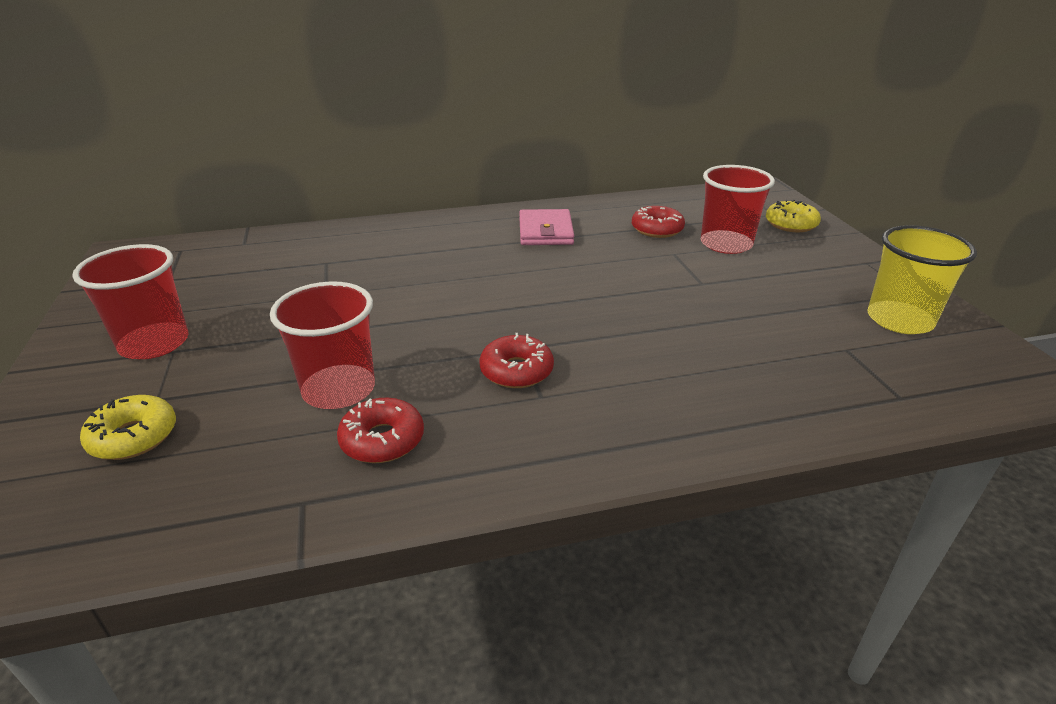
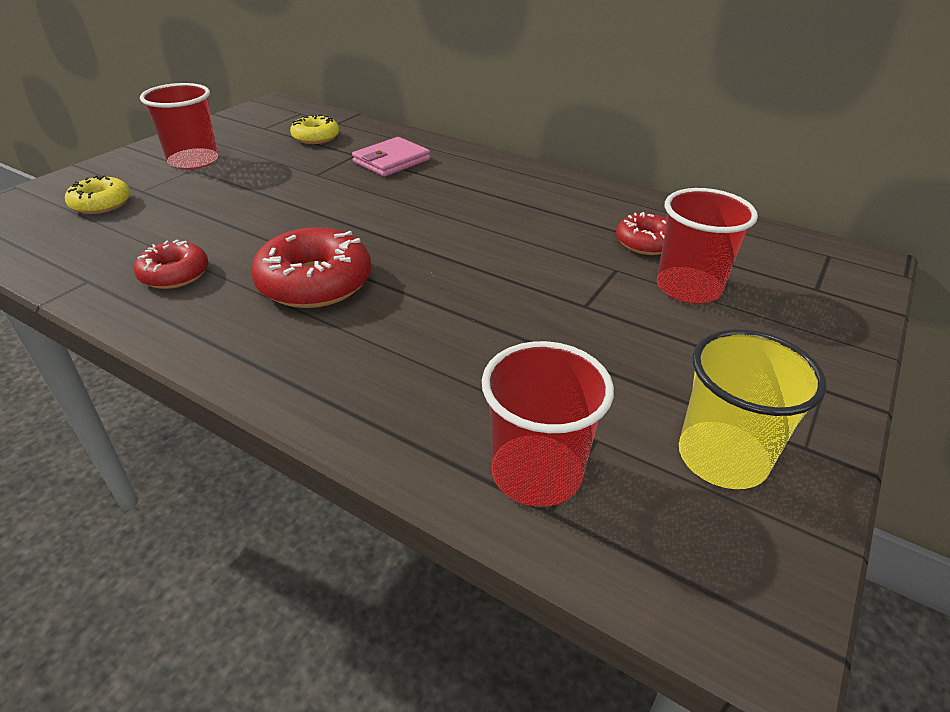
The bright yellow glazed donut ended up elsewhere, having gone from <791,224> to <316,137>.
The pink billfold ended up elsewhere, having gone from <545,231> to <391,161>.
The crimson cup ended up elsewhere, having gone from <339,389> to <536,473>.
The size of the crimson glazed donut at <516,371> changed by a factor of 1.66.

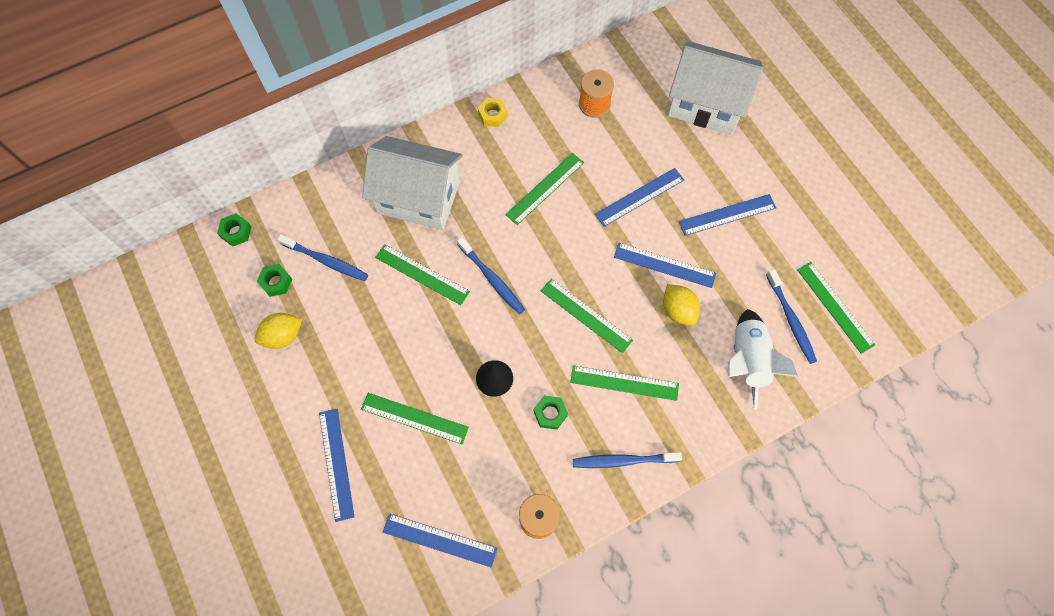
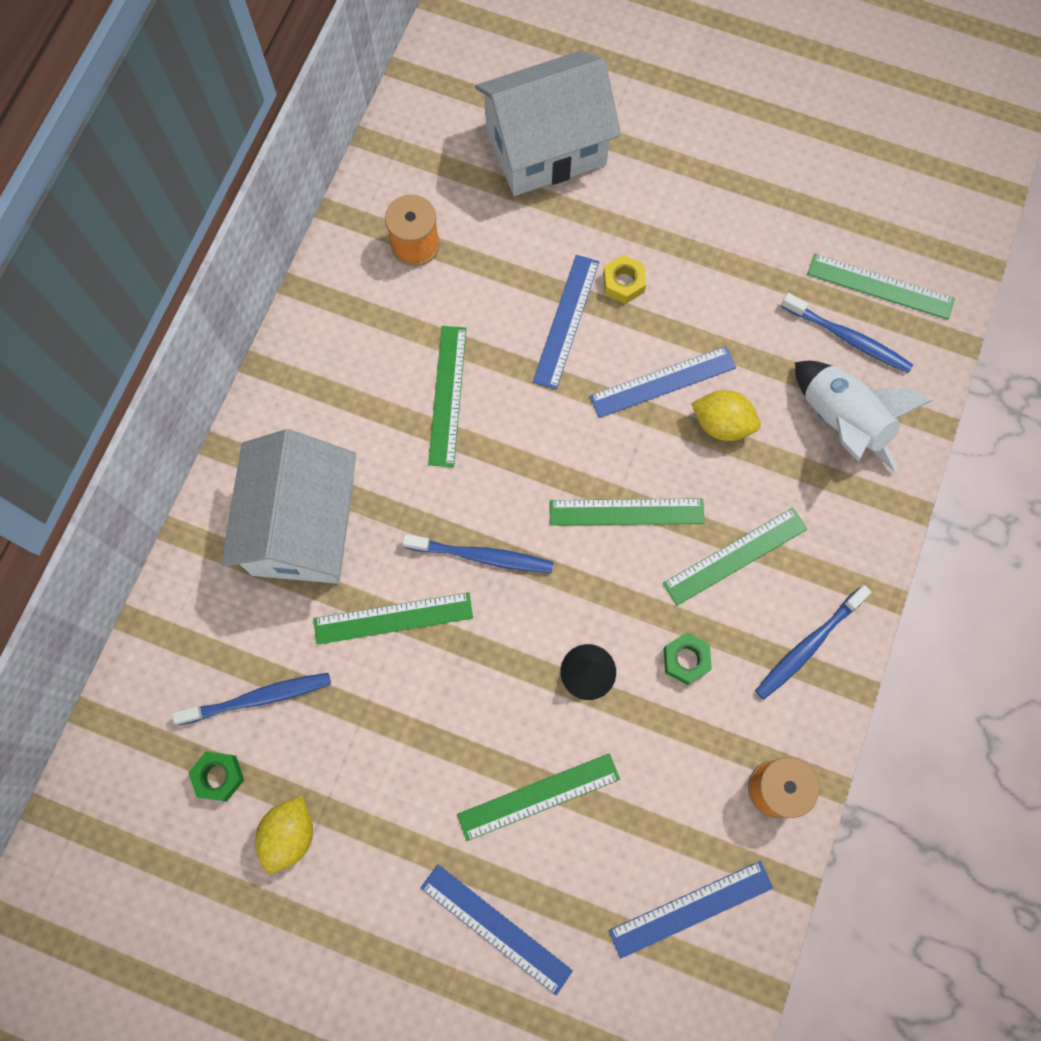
The bright yellow hexagon nut ended up elsewhere, having gone from <493,115> to <623,283>.
The pure white house at <418,197> ended up facing another way, 60 degrees counterclockwise from before.
The second view lost the blue ruler at <727,214>.
The second view lost the green hexagon nut at <236,232>.

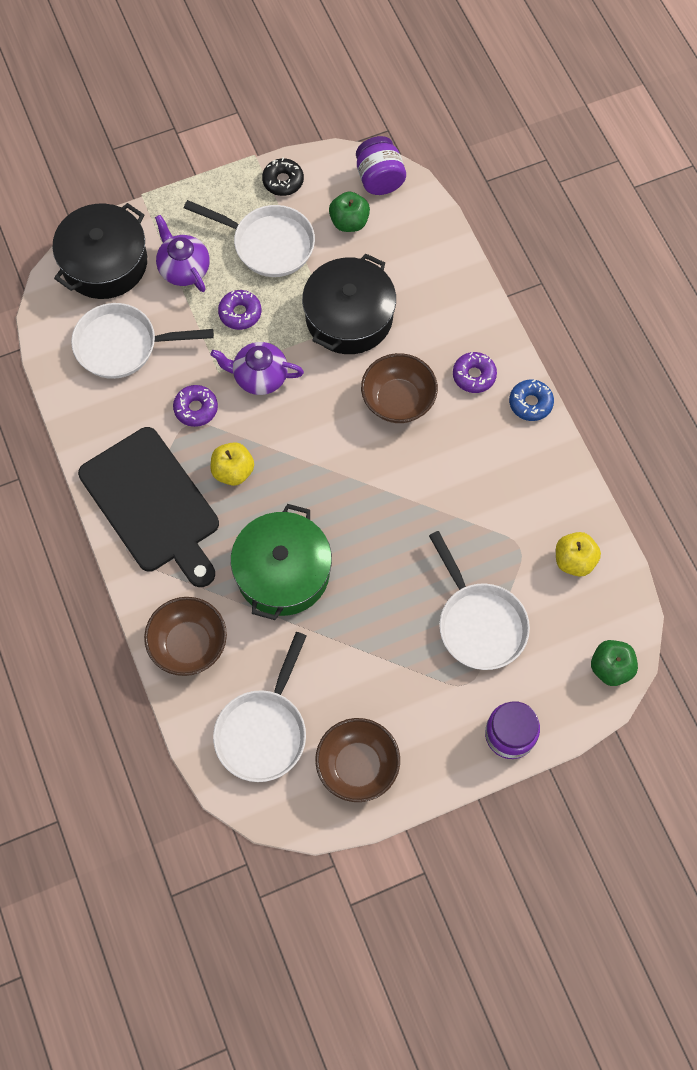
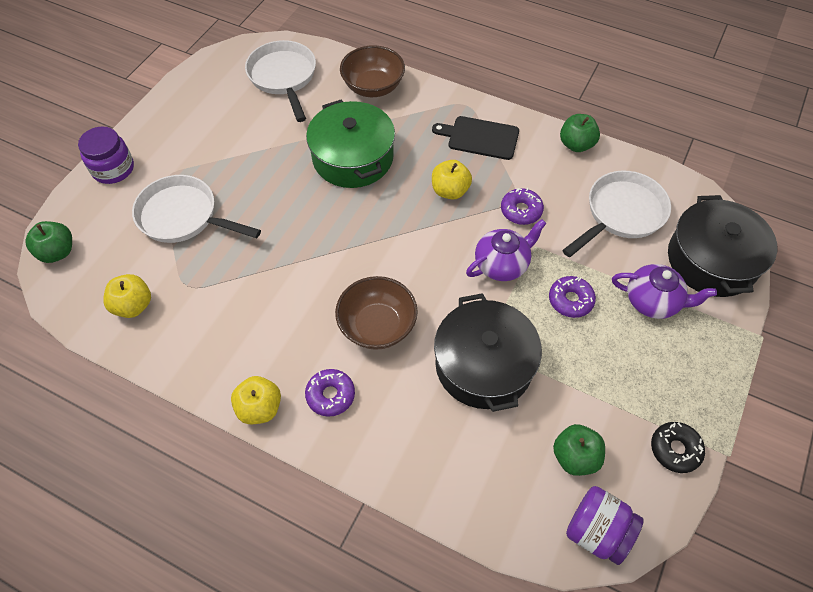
The second view lost the pure white pan at <268,244>.
Where the blue glazed donut stood at <530,403>, the bright yellow apple fruit came to stand at <260,408>.
The size of the black cutting board at <152,504> changed by a factor of 0.56.
The second view lost the russet deep dish at <357,766>.
The second view gained the green apple fruit at <576,144>.

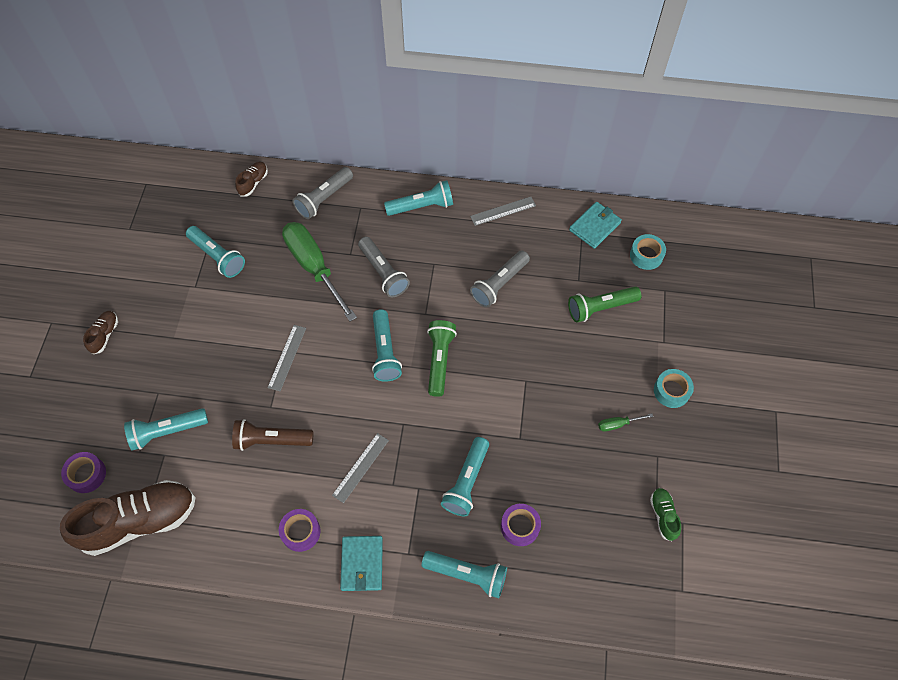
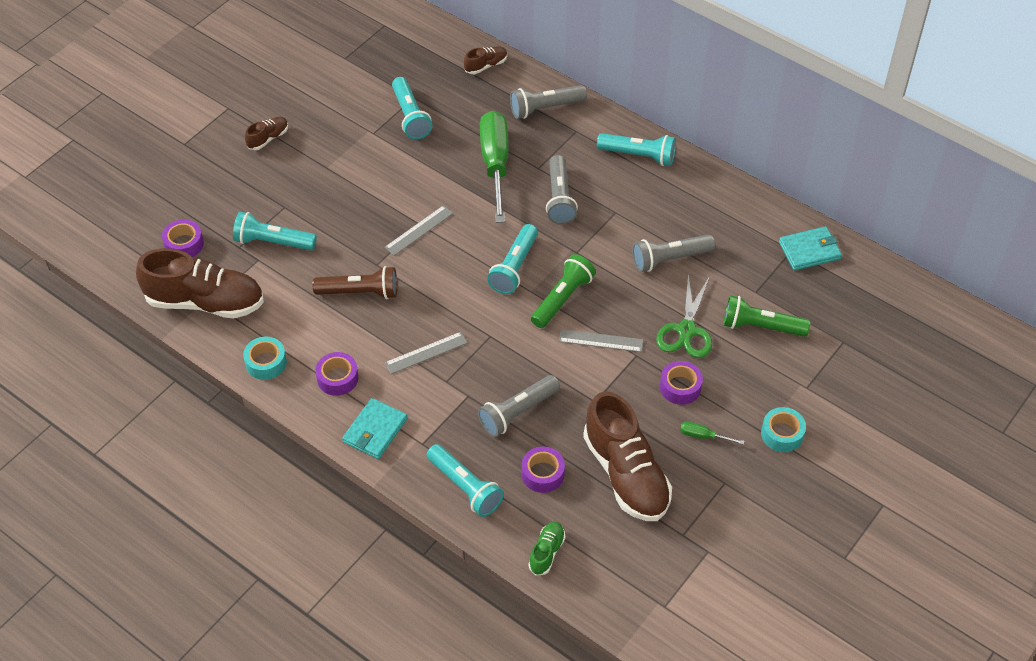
The gray ruler ended up elsewhere, having gone from <503,211> to <601,341>.
The teal roll of tape ended up elsewhere, having gone from <646,255> to <266,362>.
The russet pocket torch at <271,440> ended up facing another way, 150 degrees clockwise from before.
What was the teal pocket torch at <466,482> turned into the gray pocket torch at <517,412>.
The green shoe ended up elsewhere, having gone from <663,515> to <546,552>.
The second view gained the green pair of scissors at <686,330>.
The second view gained the purple roll of tape at <680,387>.
The second view gained the russet shoe at <626,474>.

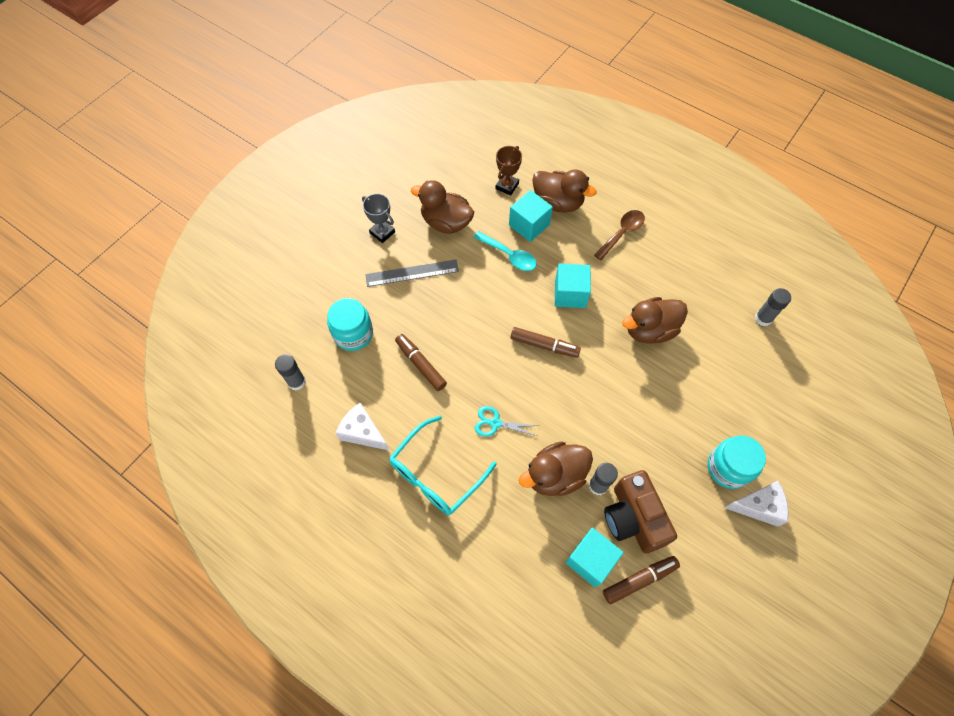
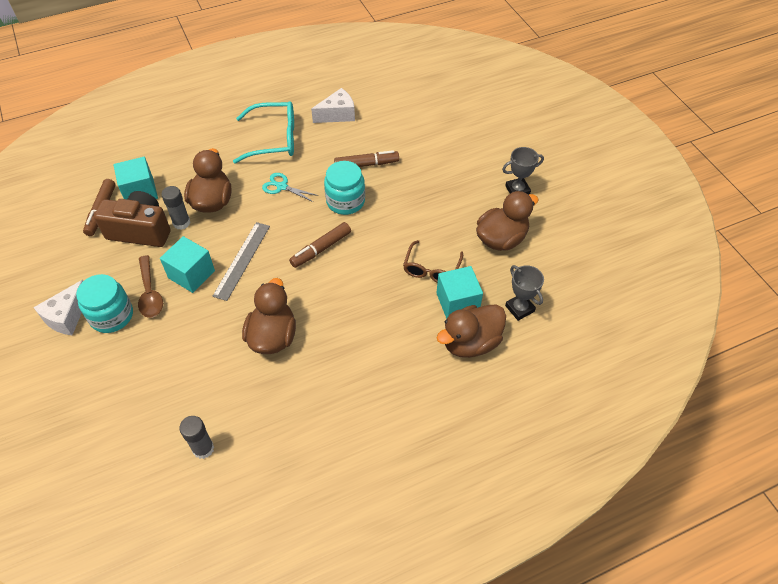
What was the russet prize cup at <507,186> turned into the gray prize cup at <519,308>.
The russet teaspoon ended up elsewhere, having gone from <622,233> to <150,293>.
Where the teal teaspoon stood at <509,255>, the russet spectacles came to stand at <431,269>.
The gray ruler ended up elsewhere, having gone from <412,273> to <242,260>.
The teal cube ended up elsewhere, having gone from <570,294> to <191,274>.
The teal jar ended up elsewhere, having gone from <353,334> to <345,201>.
The second view lost the gray glue stick at <296,382>.
The teal pair of scissors at <495,423> ended up facing another way, 105 degrees counterclockwise from before.
The teal spectacles at <436,474> ended up facing another way, 105 degrees clockwise from before.

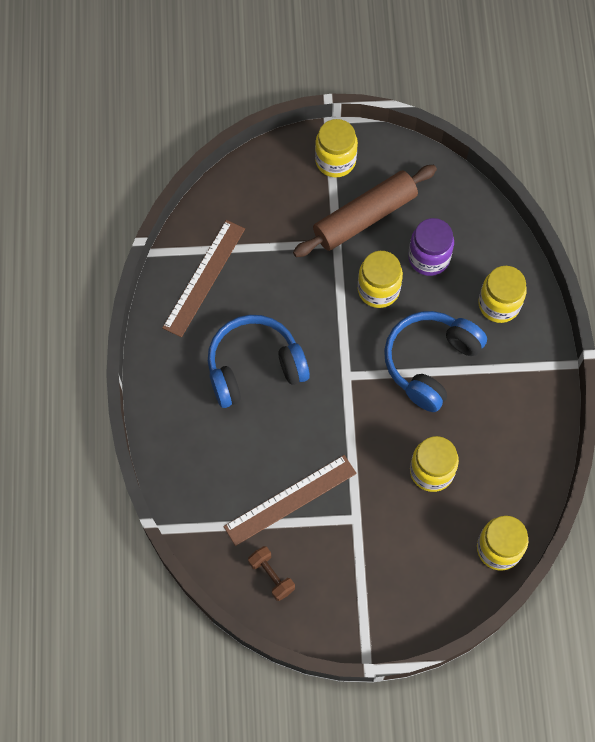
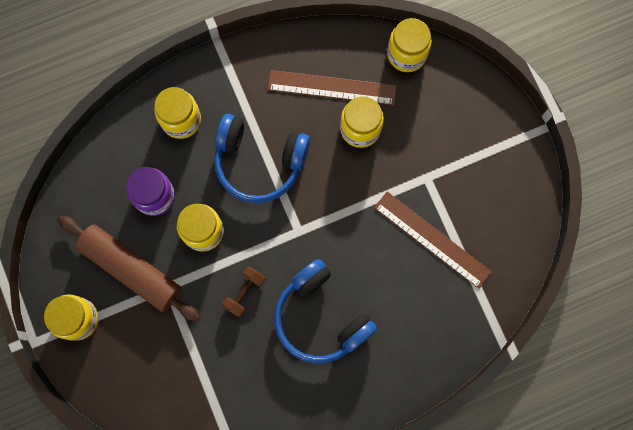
The russet ruler ended up elsewhere, having gone from <204,277> to <332,88>.
The russet dumbbell ended up elsewhere, having gone from <271,576> to <245,292>.

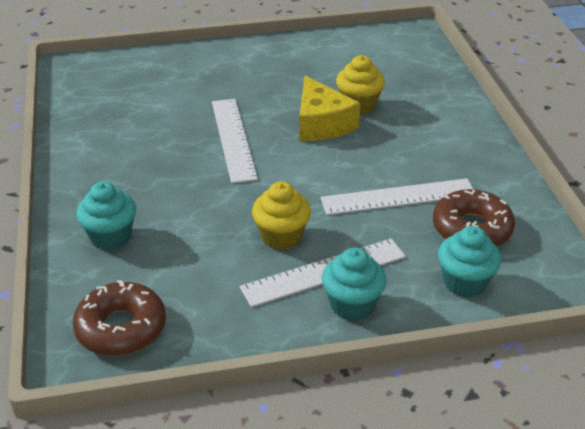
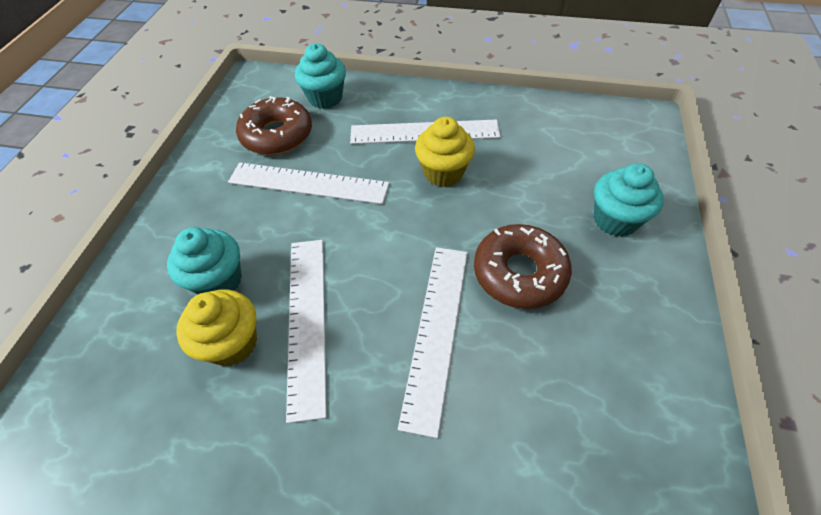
Where the bright yellow cheese wedge stood at <321,124>, the pure white ruler came to stand at <307,321>.
The teal muffin ended up elsewhere, having gone from <352,305> to <219,280>.
The russet glazed donut ended up elsewhere, having gone from <121,328> to <519,273>.

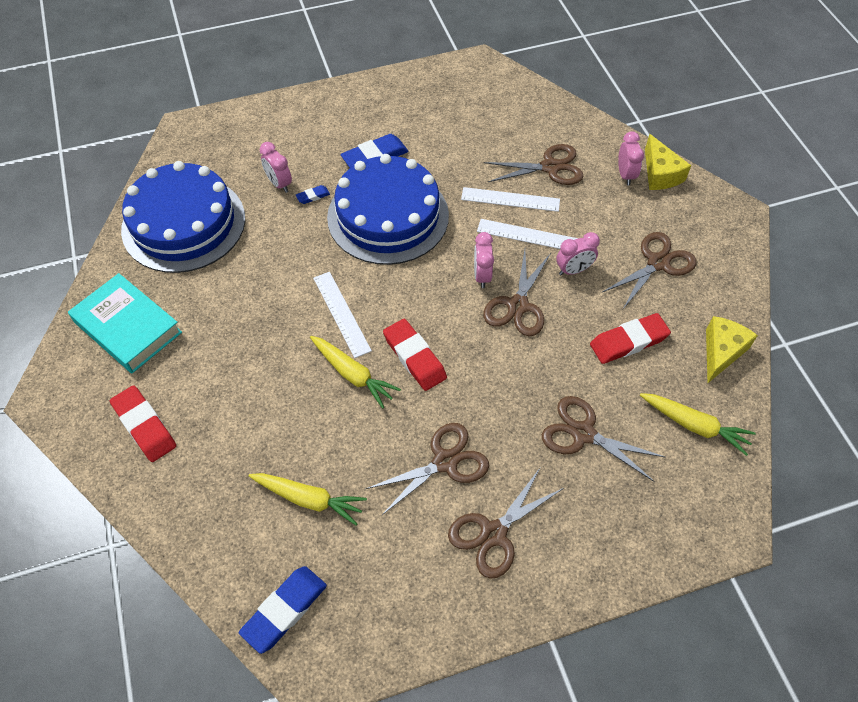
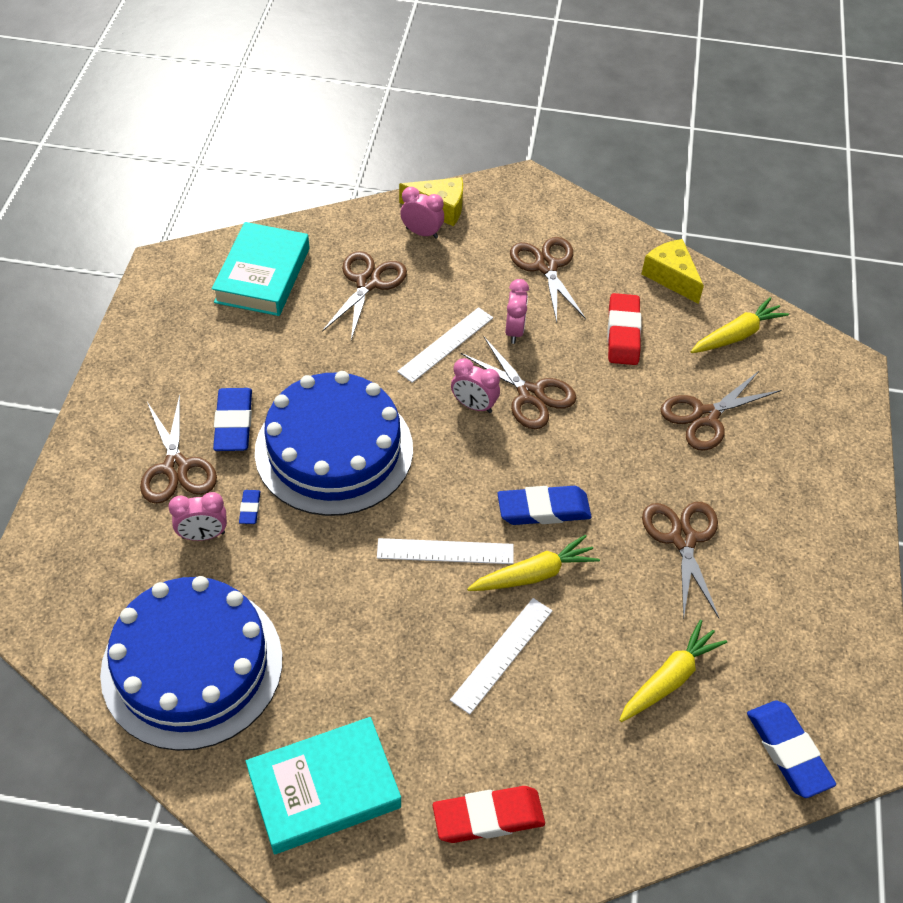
The pure white ruler ended up elsewhere, having gone from <510,199> to <502,654>.
What was the crimson pencil eraser at <414,357> turned into the blue pencil eraser at <543,509>.
The russet pair of scissors ended up elsewhere, having gone from <493,533> to <176,467>.
The second view gained the teal hardback at <262,275>.

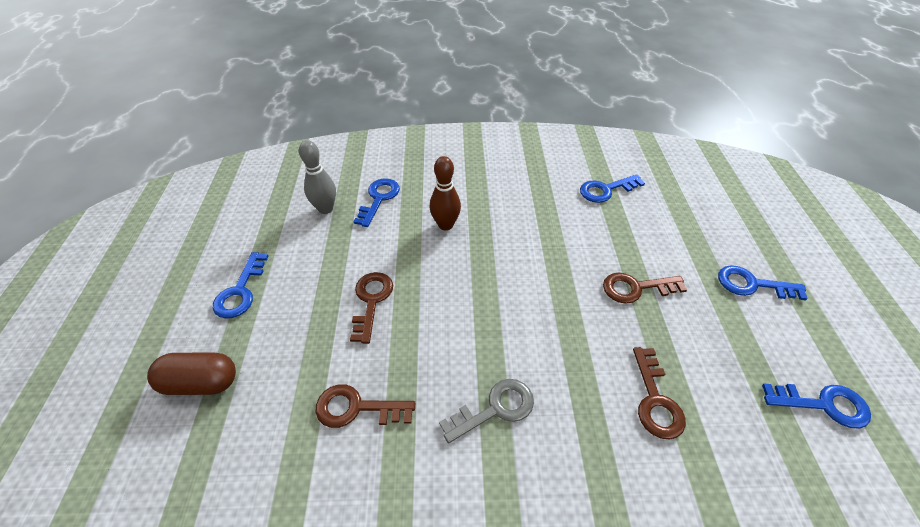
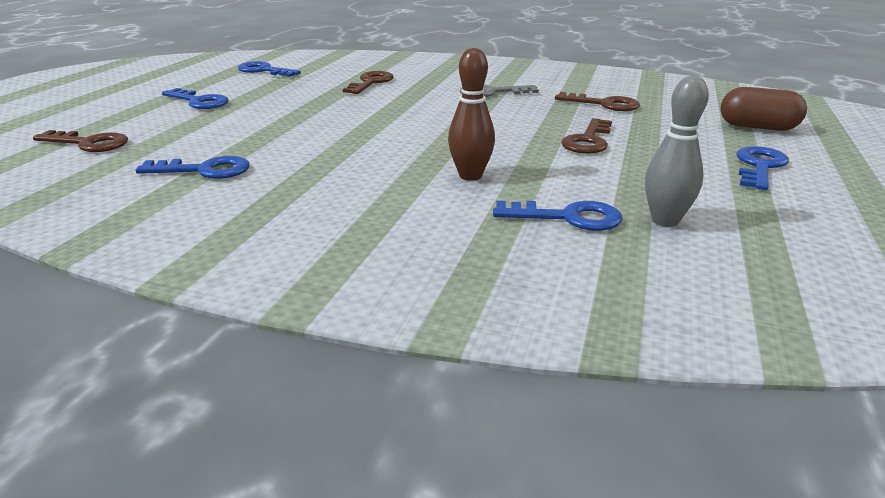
The blue key at <379,199> ended up facing another way, 120 degrees counterclockwise from before.
The russet key ended up elsewhere, having gone from <636,288> to <89,143>.

